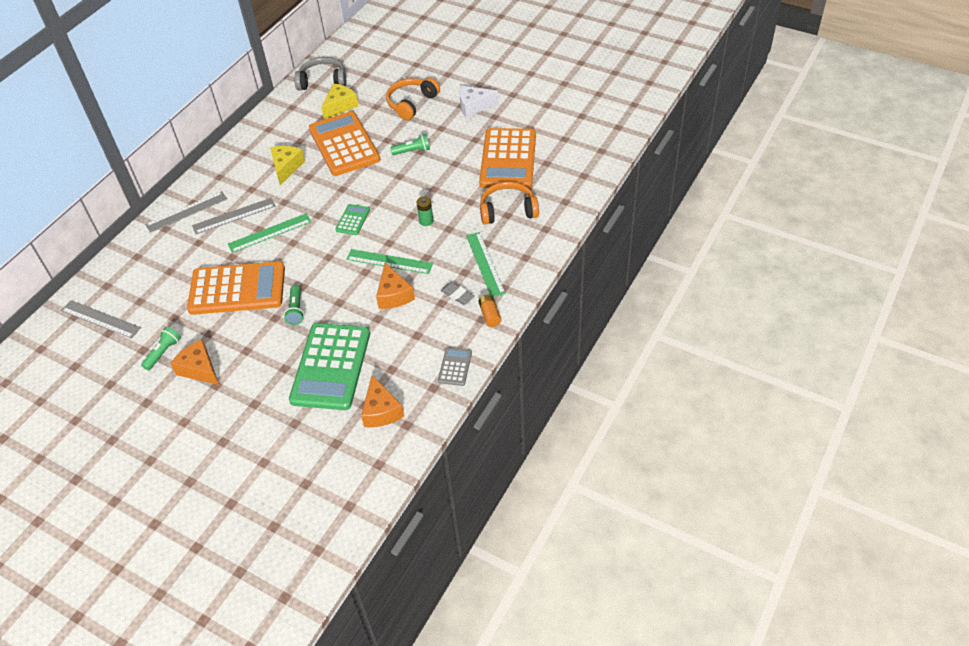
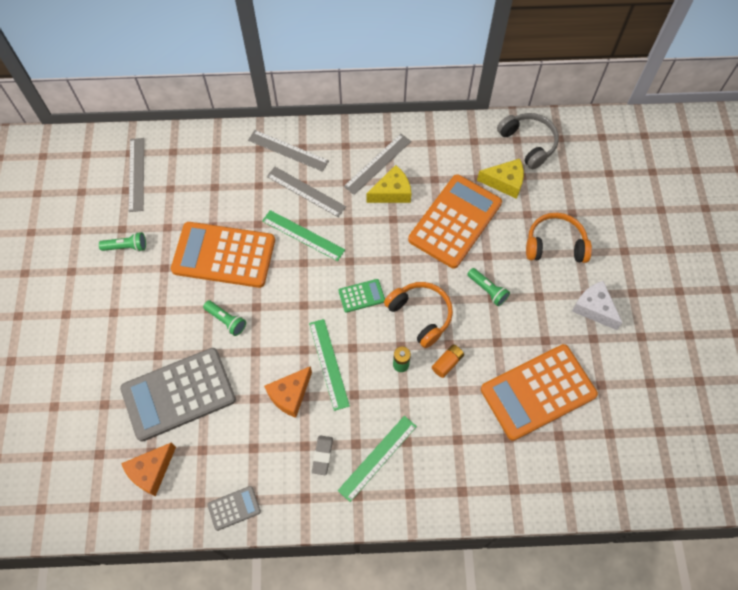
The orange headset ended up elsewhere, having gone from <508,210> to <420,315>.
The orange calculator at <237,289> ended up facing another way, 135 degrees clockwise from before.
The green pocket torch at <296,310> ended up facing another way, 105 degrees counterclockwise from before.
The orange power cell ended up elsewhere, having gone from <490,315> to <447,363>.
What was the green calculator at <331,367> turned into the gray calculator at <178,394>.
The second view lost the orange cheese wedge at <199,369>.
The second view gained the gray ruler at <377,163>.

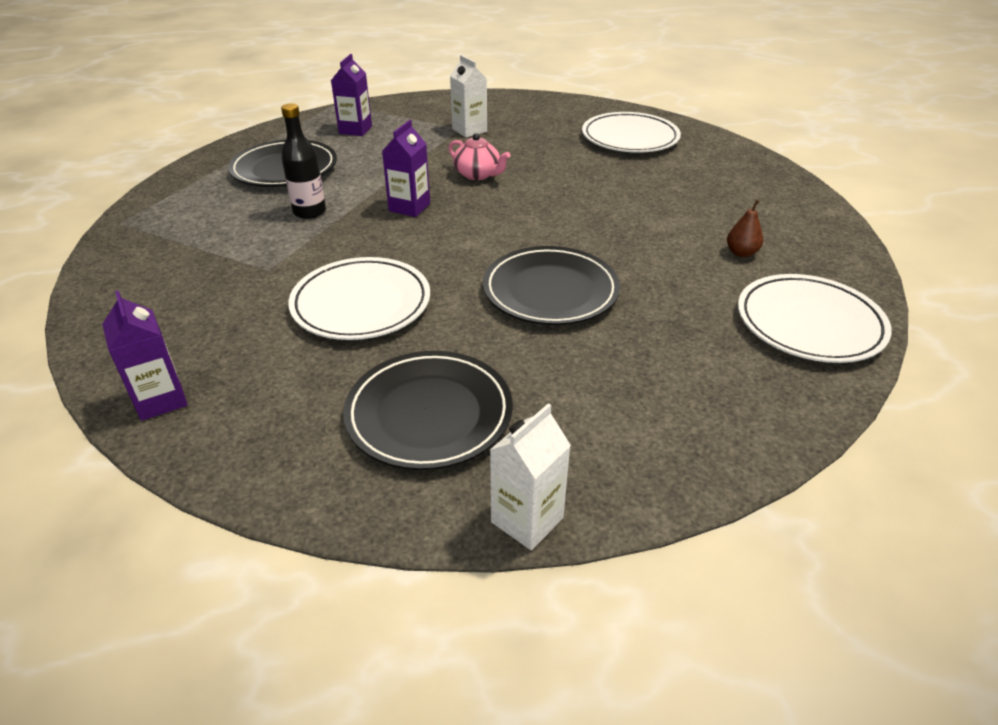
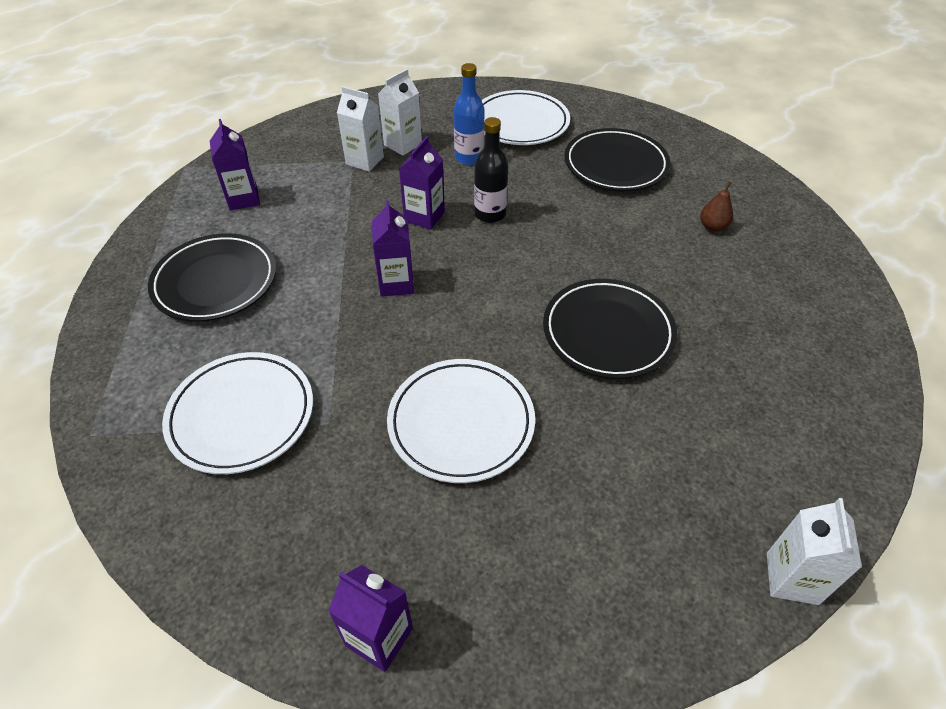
The black drink bottle ended up elsewhere, having gone from <309,212> to <490,214>.
Where the pink china teapot stood at <478,174>, the purple carton came to stand at <424,216>.
The pure white flat dish ended up elsewhere, having gone from <809,323> to <241,415>.
The black flat dish ended up elsewhere, having gone from <429,414> to <615,165>.
The second view gained the blue drink bottle at <469,157>.
The second view gained the pure white carton at <403,144>.

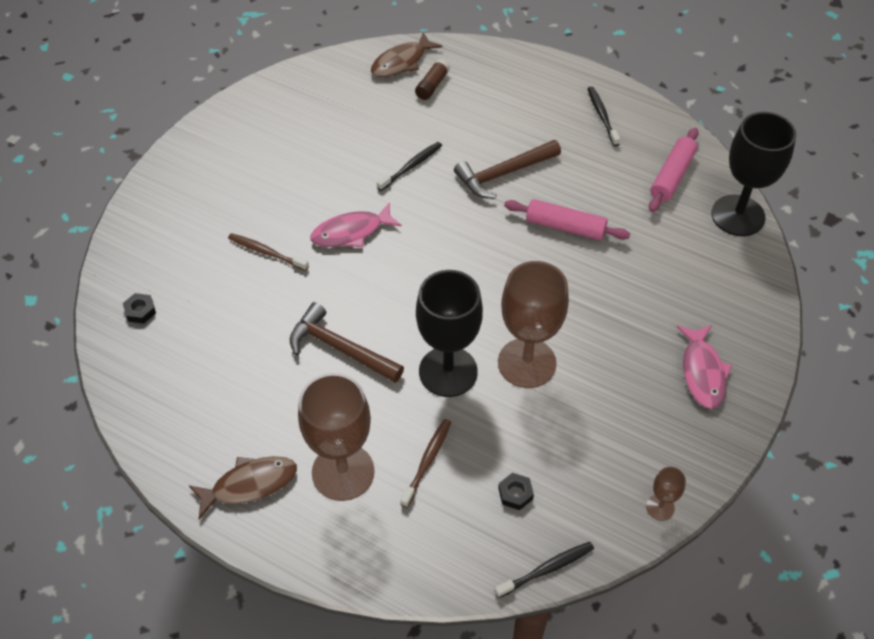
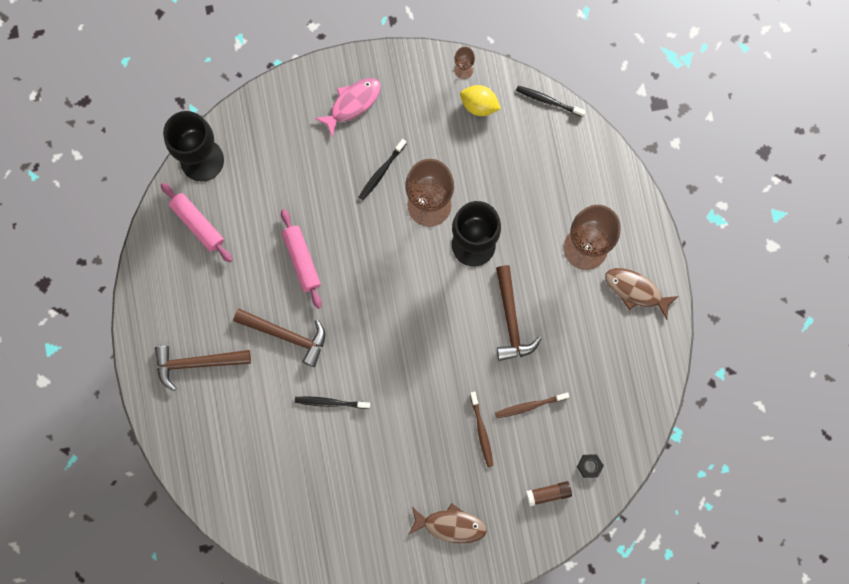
The russet toy fish ended up elsewhere, having gone from <401,62> to <450,525>.
The russet glue stick ended up elsewhere, having gone from <432,85> to <548,493>.
The black toothbrush ended up elsewhere, having gone from <602,116> to <381,172>.
The pink rolling pin at <672,176> ended up facing another way, 60 degrees clockwise from before.
The second view lost the pink toy fish at <351,232>.
The russet toothbrush ended up elsewhere, having gone from <427,461> to <529,406>.
The second view lost the black hexagon nut at <515,493>.
The second view gained the bright yellow toy lemon at <479,105>.
The second view gained the russet hammer at <197,363>.

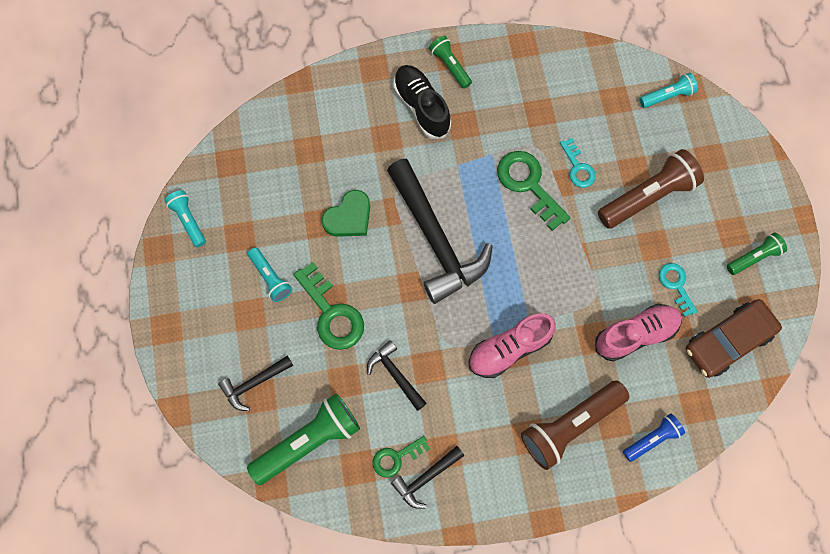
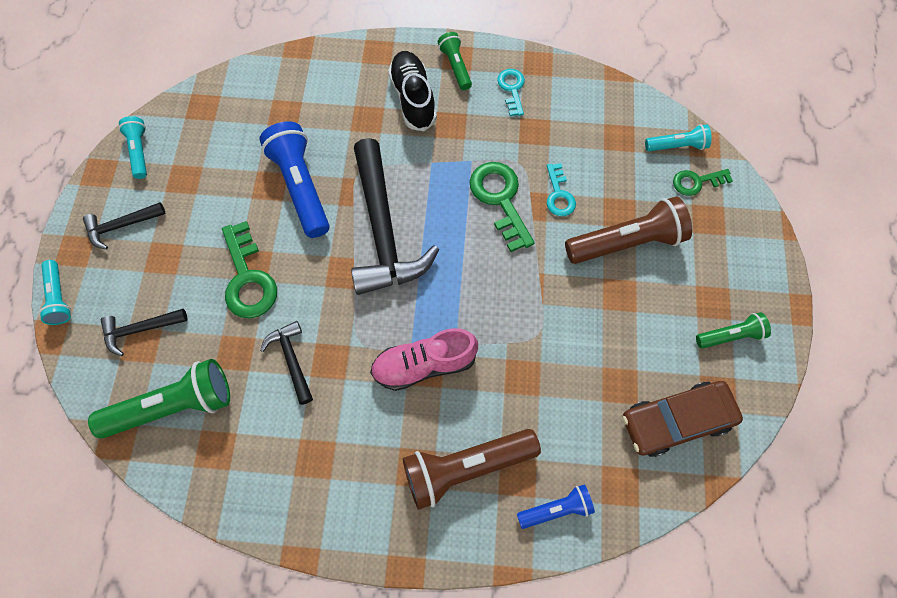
Where the green love heart stood at <349,217>, the blue pocket torch came to stand at <301,187>.
The teal pocket torch ended up elsewhere, having gone from <270,278> to <59,297>.
The teal key ended up elsewhere, having gone from <676,285> to <512,89>.
The second view lost the pink shoe at <635,334>.
The green key ended up elsewhere, having gone from <396,457> to <696,182>.
The black hammer ended up elsewhere, having gone from <425,478> to <121,226>.

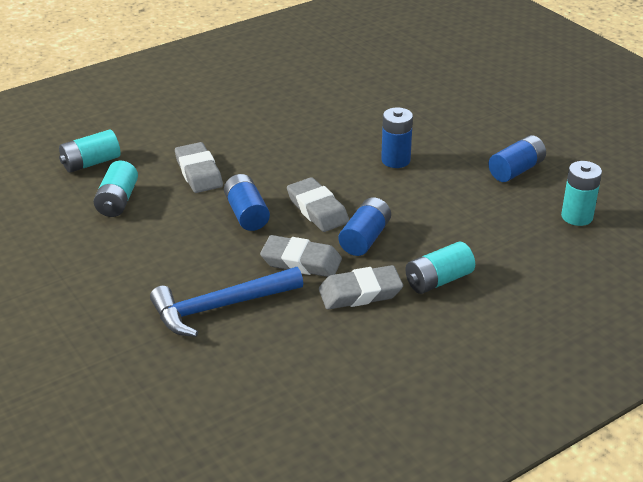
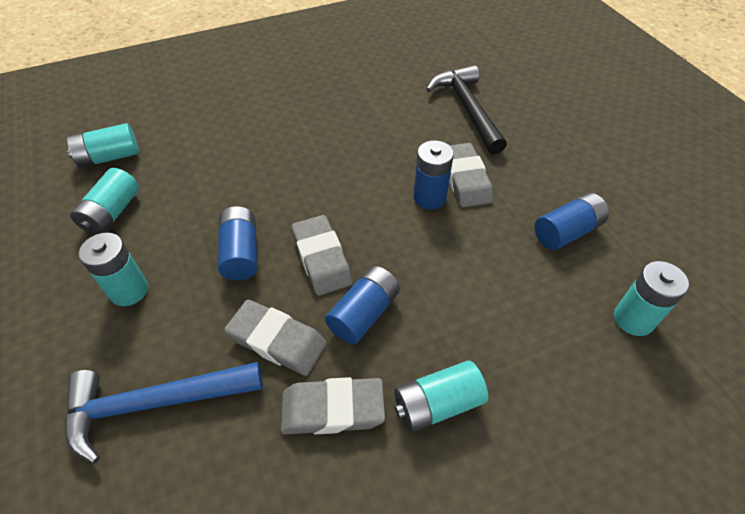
The gray pencil eraser ended up elsewhere, having gone from <198,172> to <465,179>.
The second view gained the black hammer at <467,109>.
The second view gained the teal power cell at <129,290>.

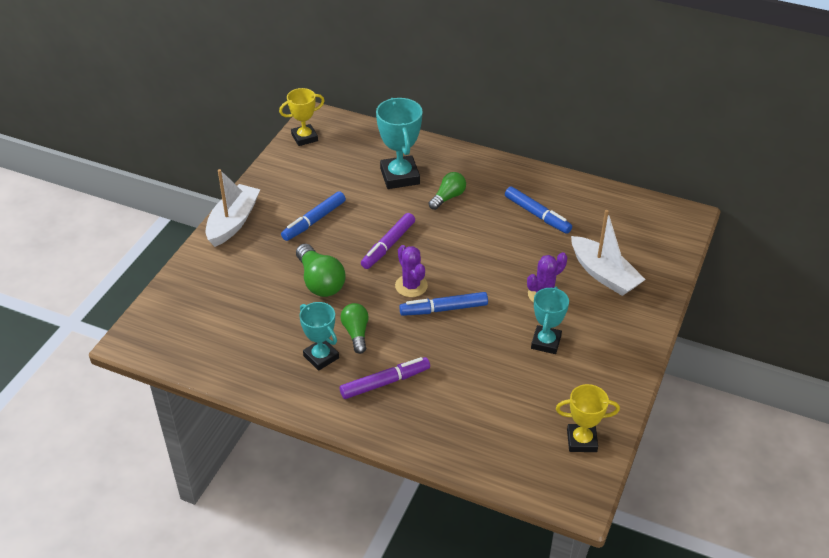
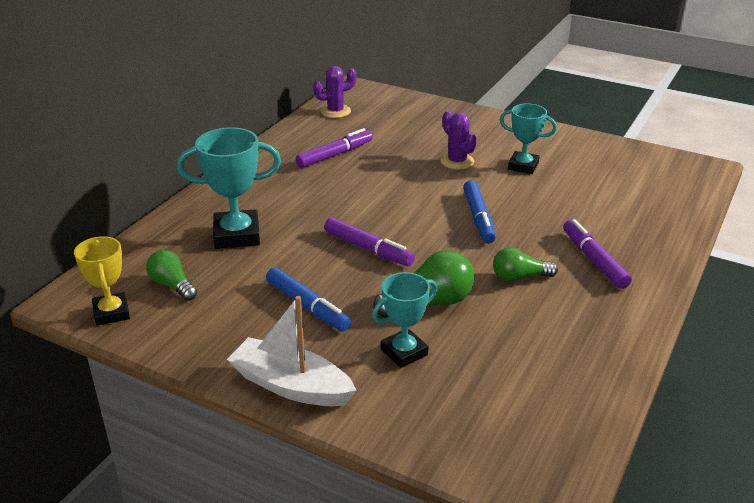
The green lightbulb ended up elsewhere, having gone from <448,197> to <172,285>.
What was the blue marker pen at <537,215> turned into the purple marker pen at <335,155>.
The second view lost the pure white boat at <603,274>.
The purple cactus ended up elsewhere, having gone from <411,286> to <335,111>.
The teal prize cup ended up elsewhere, having gone from <321,357> to <404,352>.
The second view lost the bright yellow prize cup at <581,441>.

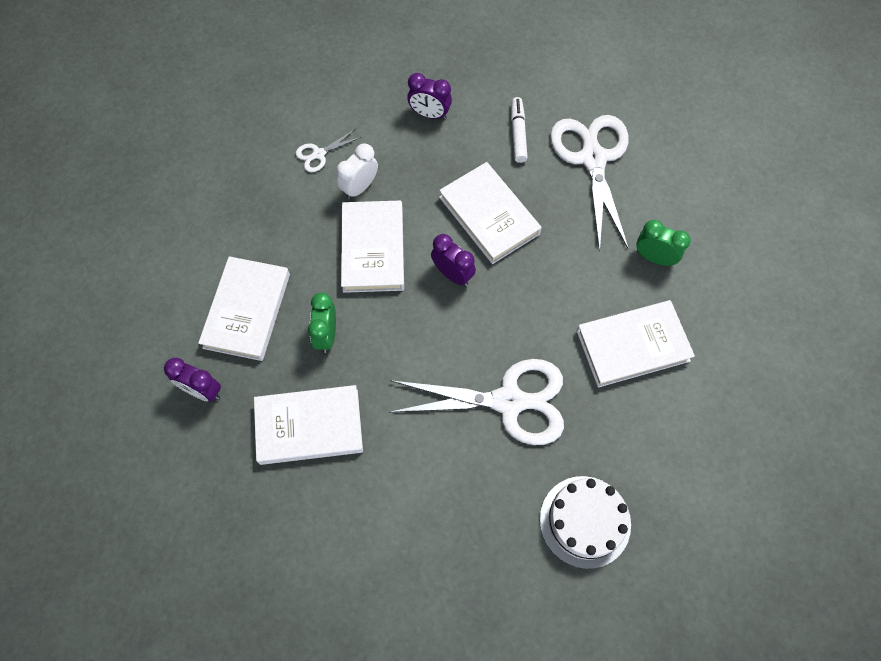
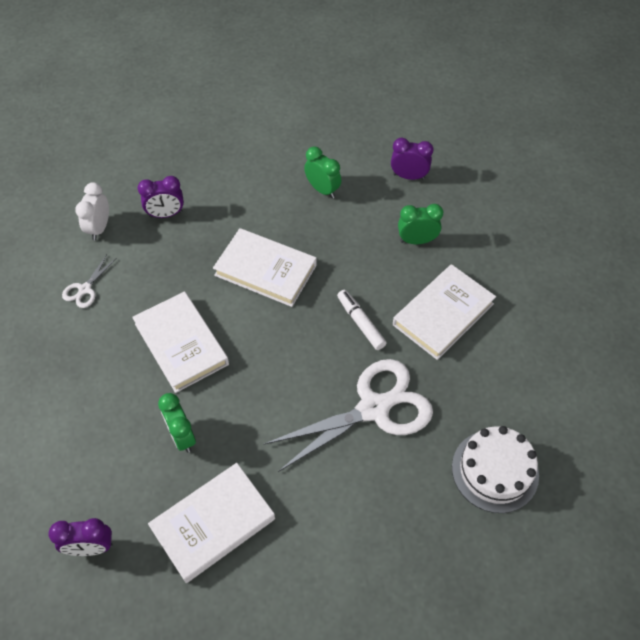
The pure white marker pen ended up elsewhere, having gone from <518,133> to <360,323>.
Where the pure white pair of scissors stood at <592,159>, the green alarm clock came to stand at <322,189>.
The pure white alarm clock ended up elsewhere, having gone from <359,187> to <99,228>.
The purple alarm clock ended up elsewhere, having gone from <452,274> to <409,176>.
The second view lost the pure white hardback at <247,311>.

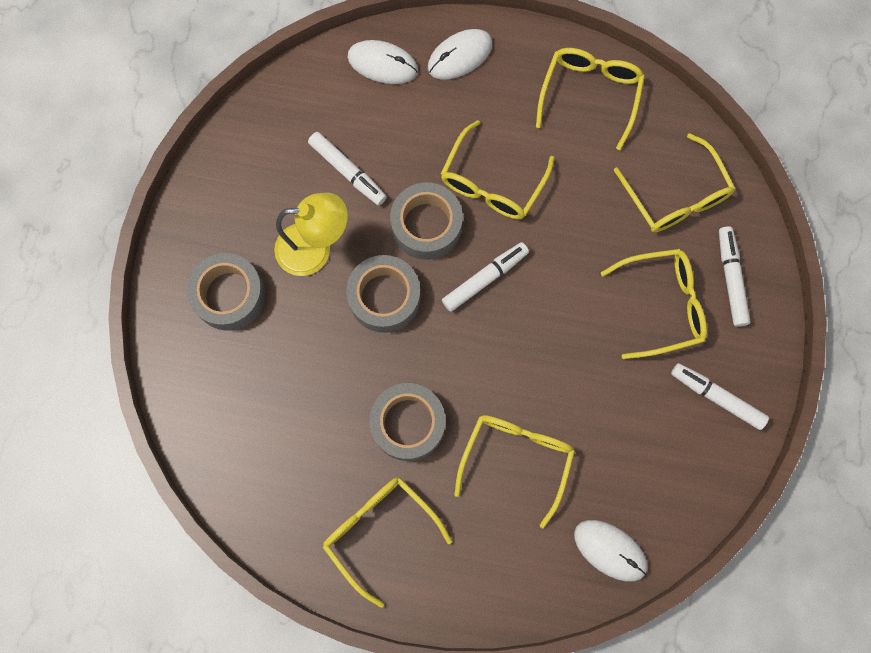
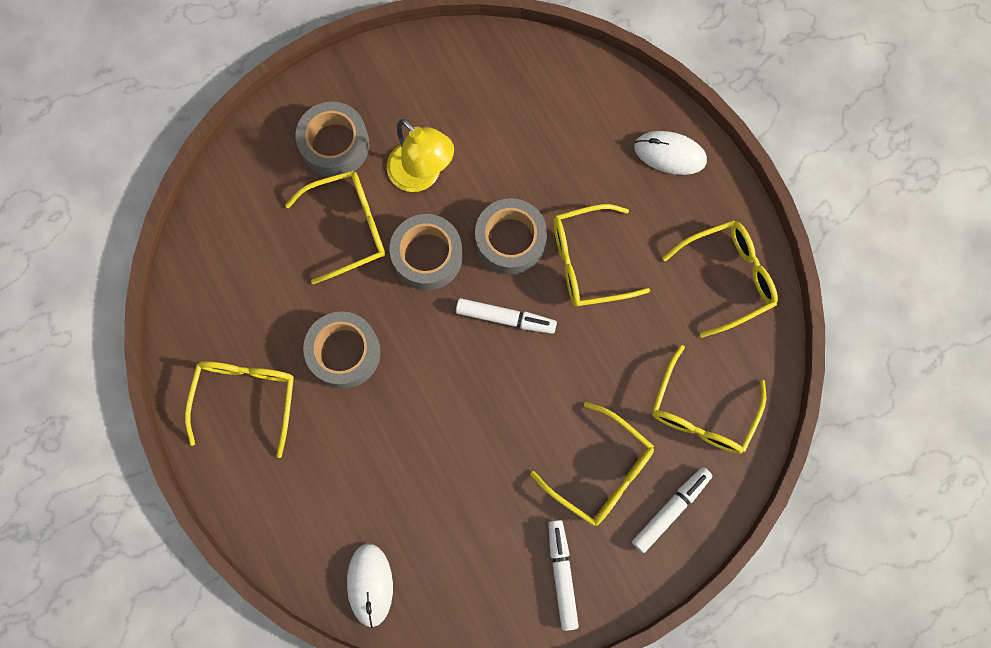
The second view lost the pure white PC mouse at <382,64>.
The second view lost the pure white marker pen at <348,172>.
The bright yellow spectacles ended up elsewhere, having gone from <516,458> to <349,227>.

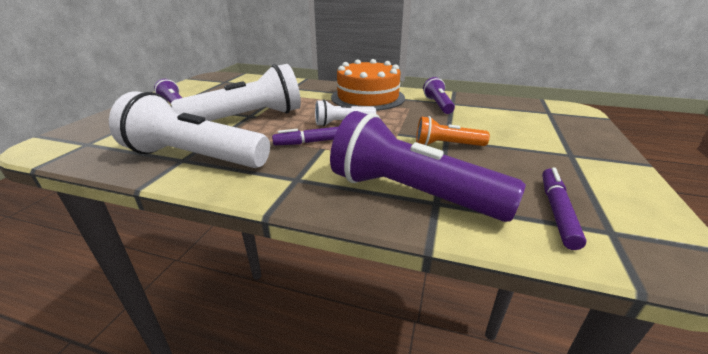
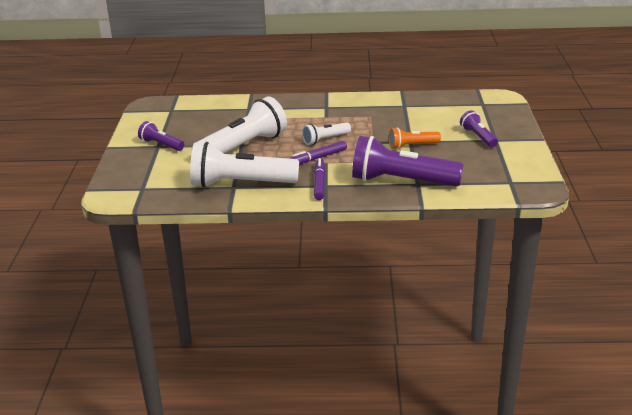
The second view lost the orange cake at <368,97>.
The purple pocket torch ended up elsewhere, having gone from <438,105> to <478,137>.
The purple marker pen ended up elsewhere, having gone from <557,211> to <319,183>.

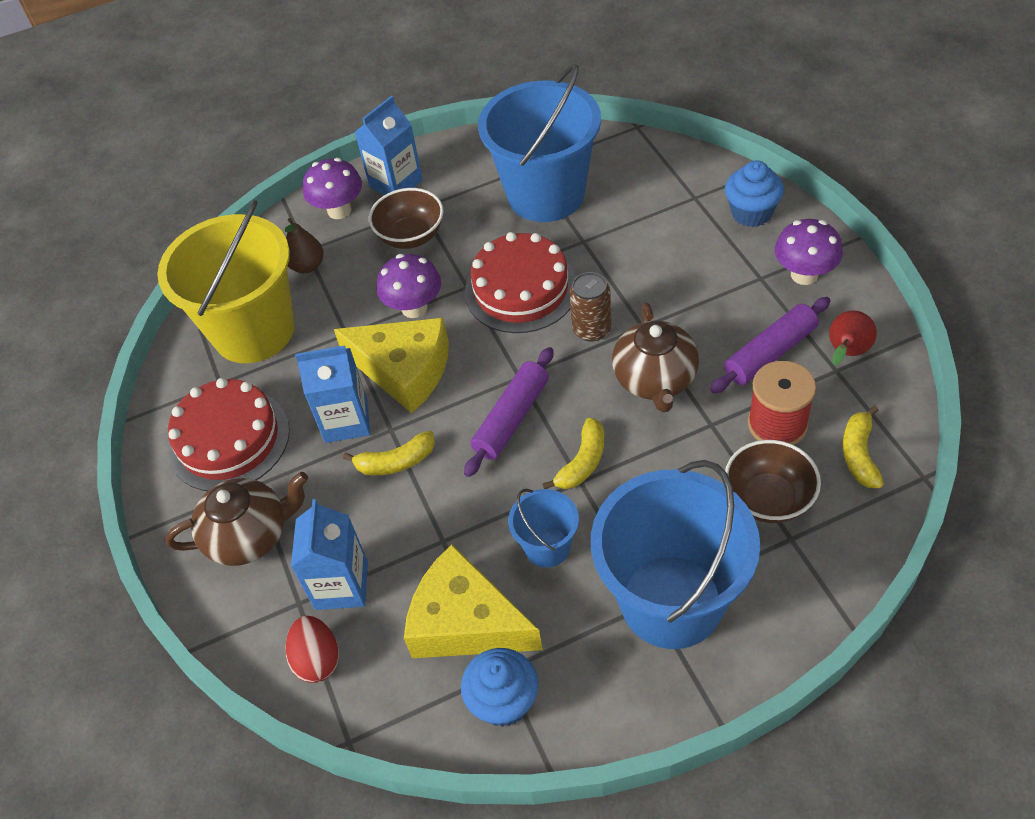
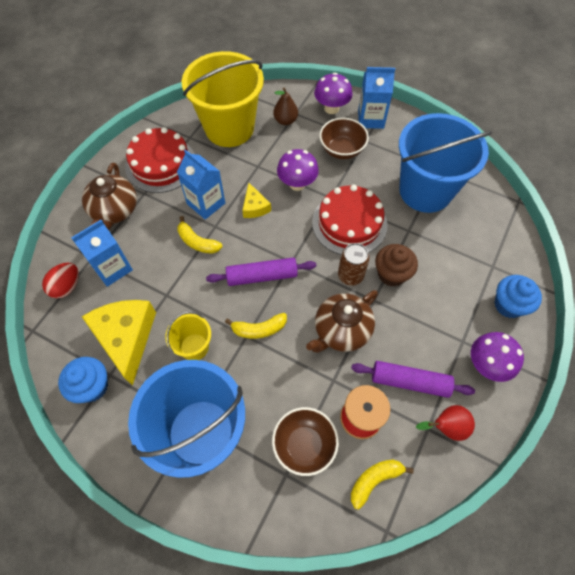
The size of the bright yellow cheese wedge at <404,370> changed by a factor of 0.50.
The russet china teapot at <250,535> ended up facing another way, 60 degrees clockwise from before.
What was the blue sand bucket at <547,547> turned into the bright yellow sand bucket at <194,347>.
The second view gained the russet muffin at <392,274>.

